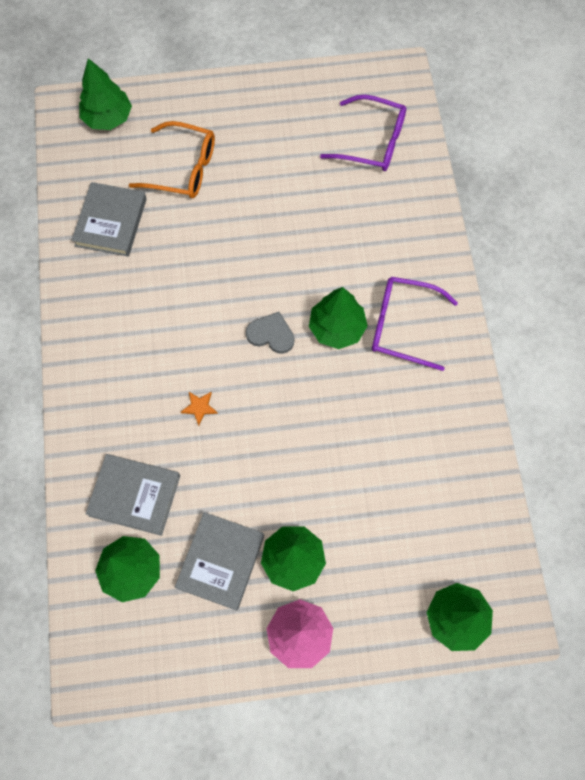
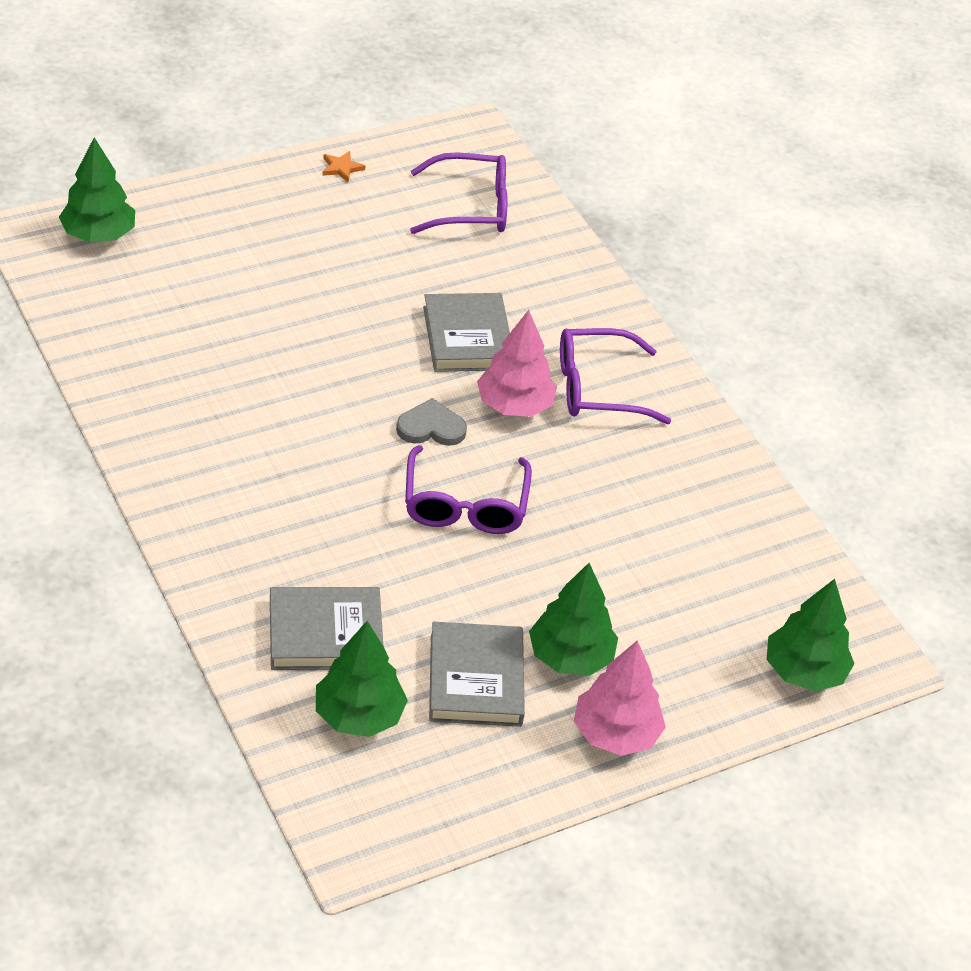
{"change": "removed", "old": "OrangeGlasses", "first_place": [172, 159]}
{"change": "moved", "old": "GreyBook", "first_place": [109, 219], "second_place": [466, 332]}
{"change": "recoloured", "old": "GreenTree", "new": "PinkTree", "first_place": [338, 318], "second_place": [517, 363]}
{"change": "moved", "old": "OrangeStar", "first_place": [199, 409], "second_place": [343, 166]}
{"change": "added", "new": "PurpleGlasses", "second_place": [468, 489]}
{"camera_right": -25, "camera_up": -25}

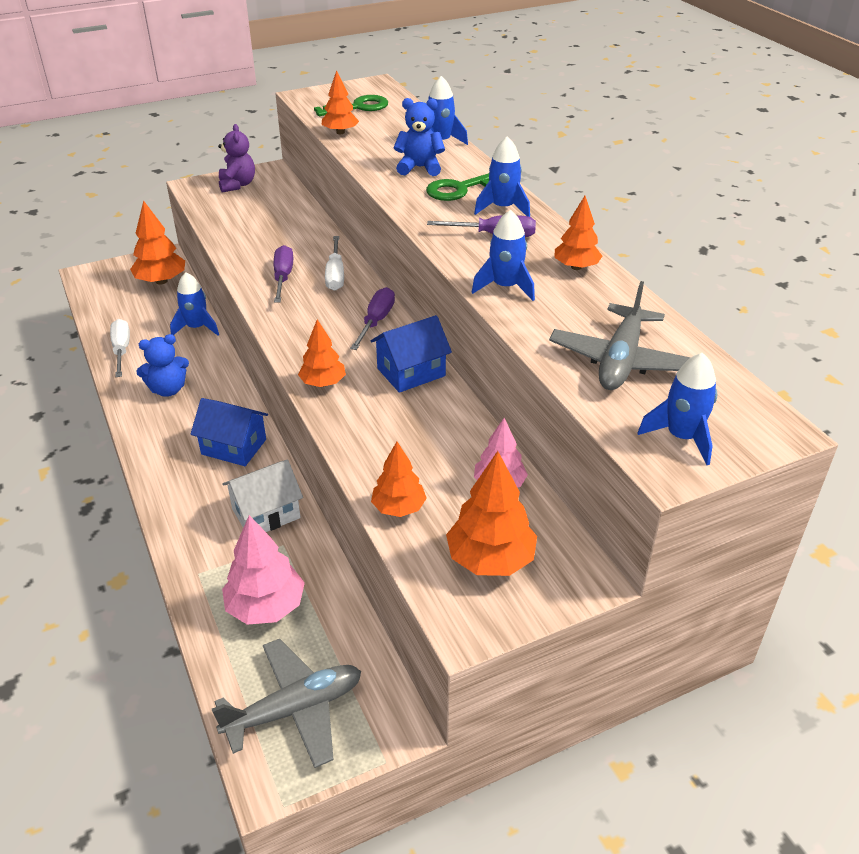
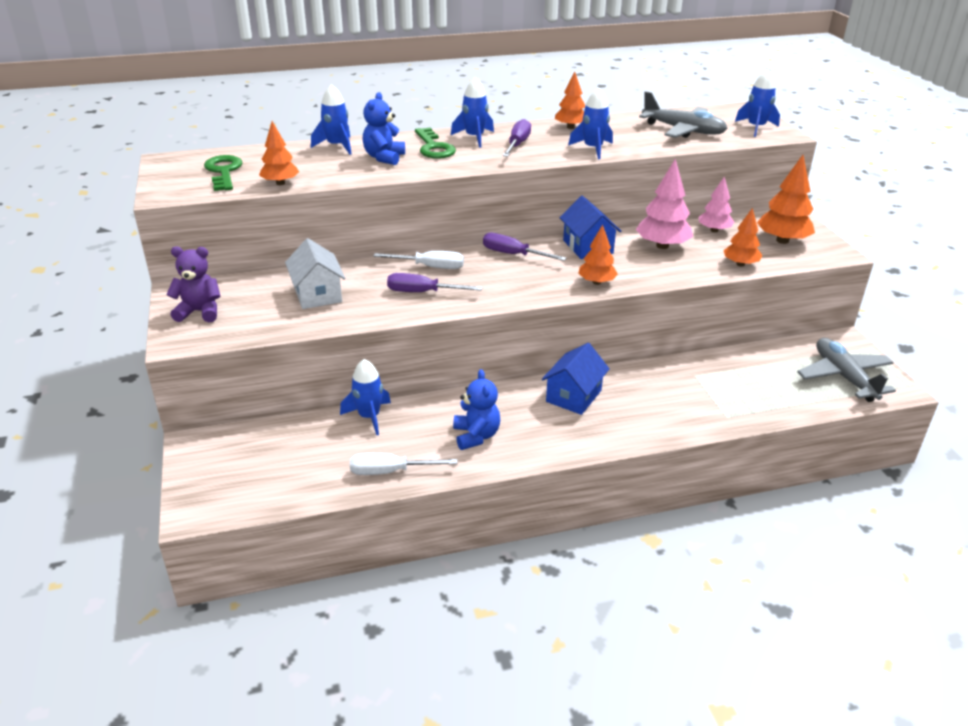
{"change": "removed", "old": "OrangeTree", "first_place": [157, 242]}
{"change": "moved", "old": "WhiteHouse", "first_place": [262, 495], "second_place": [315, 273]}
{"change": "moved", "old": "PinkTree", "first_place": [263, 570], "second_place": [664, 204]}
{"camera_right": -80, "camera_up": -5}

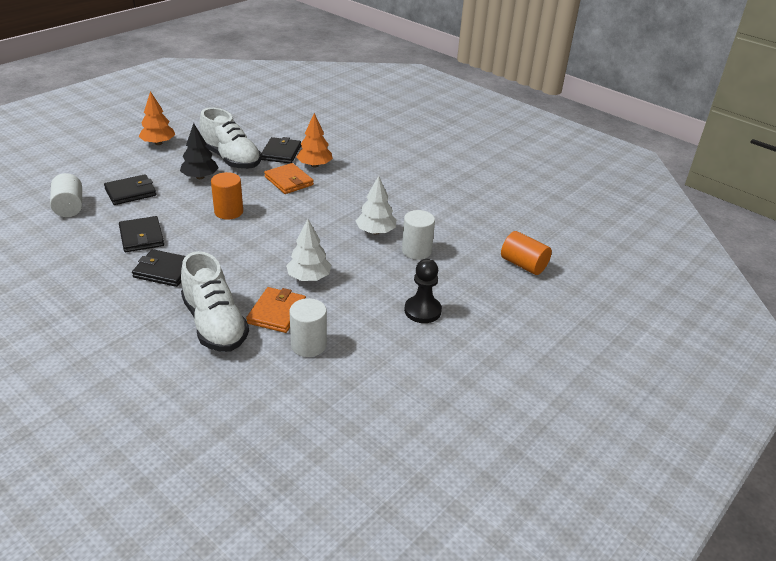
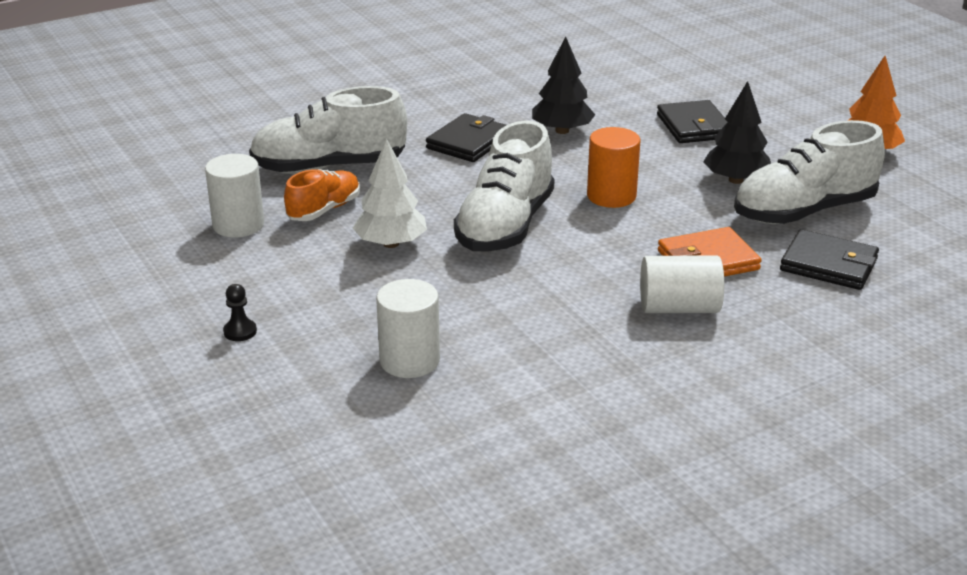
{"change": "removed", "old": "OrangeTree", "first_place": [315, 140]}
{"change": "moved", "old": "WhiteCylinder", "first_place": [66, 195], "second_place": [682, 284]}
{"change": "removed", "old": "WhiteTree", "first_place": [376, 205]}
{"change": "replaced", "old": "BlackWallet", "new": "BlackTree", "first_place": [141, 234], "second_place": [563, 85]}
{"change": "removed", "old": "OrangeCylinder", "first_place": [526, 253]}
{"change": "resized", "old": "BlackPawn", "first_place": [423, 291], "second_place": [240, 312], "factor": 0.51}
{"change": "replaced", "old": "OrangeWallet", "new": "OrangeShoe", "first_place": [276, 310], "second_place": [322, 195]}
{"change": "added", "new": "WhiteShoe", "second_place": [504, 186]}
{"camera_right": 110, "camera_up": -5}

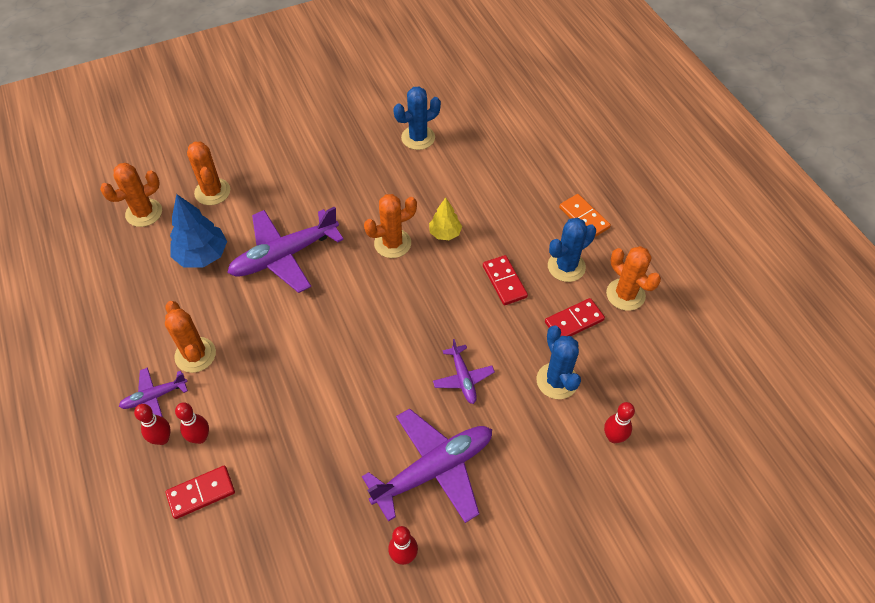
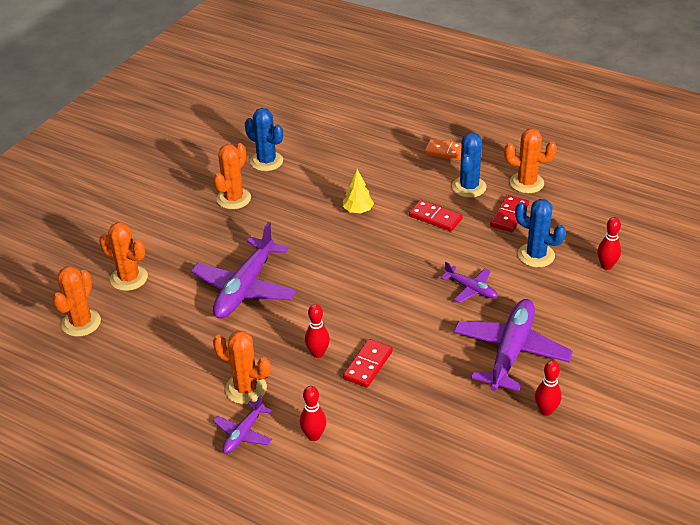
{"change": "turned", "old": "BlueCactus", "first_place": [417, 118], "second_place": [264, 139], "degrees": -75}
{"change": "removed", "old": "BlueTree", "first_place": [198, 231]}
{"change": "moved", "old": "OrangeCactus", "first_place": [390, 226], "second_place": [232, 176]}
{"change": "moved", "old": "RedBowlingPin", "first_place": [152, 424], "second_place": [317, 331]}
{"change": "moved", "old": "RedDomino", "first_place": [200, 492], "second_place": [368, 363]}
{"camera_right": -35, "camera_up": -15}

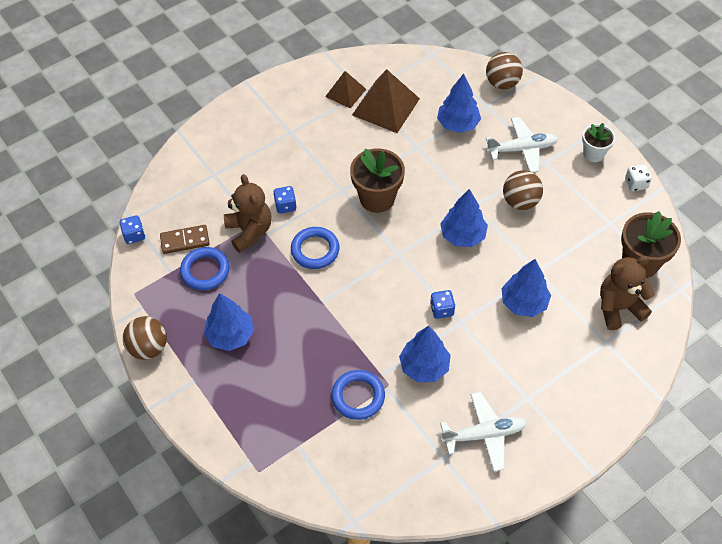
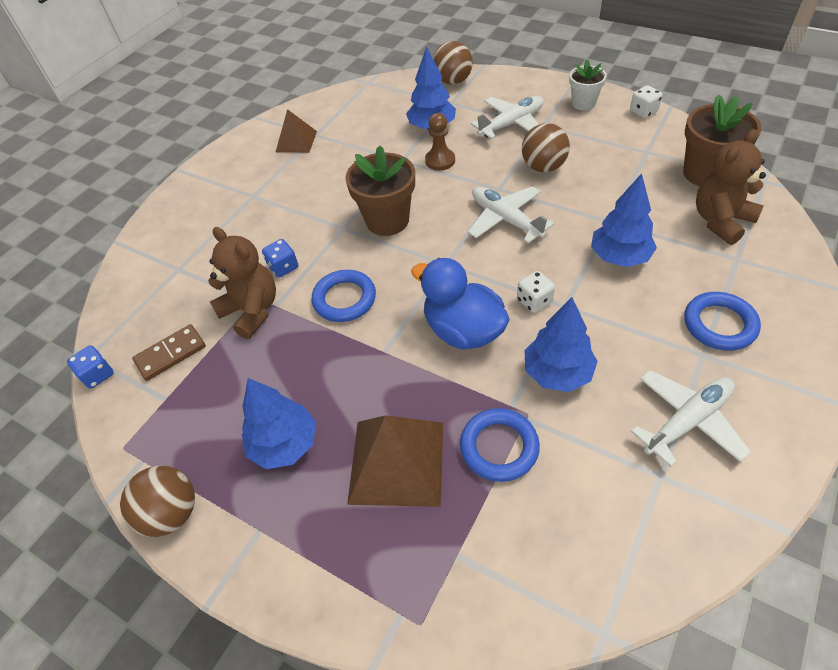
{"change": "moved", "old": "BrownPyramid", "first_place": [386, 101], "second_place": [395, 461]}
{"change": "replaced", "old": "BlueTree", "new": "WhitePlane", "first_place": [464, 218], "second_place": [511, 215]}
{"change": "moved", "old": "BlueRing", "first_place": [205, 268], "second_place": [722, 321]}
{"change": "recoloured", "old": "BlueDice", "new": "WhiteDice", "first_place": [442, 304], "second_place": [536, 292]}
{"change": "added", "new": "BrownPawn", "second_place": [440, 142]}
{"change": "added", "new": "BlueDuck", "second_place": [460, 304]}
{"camera_right": -20, "camera_up": -5}

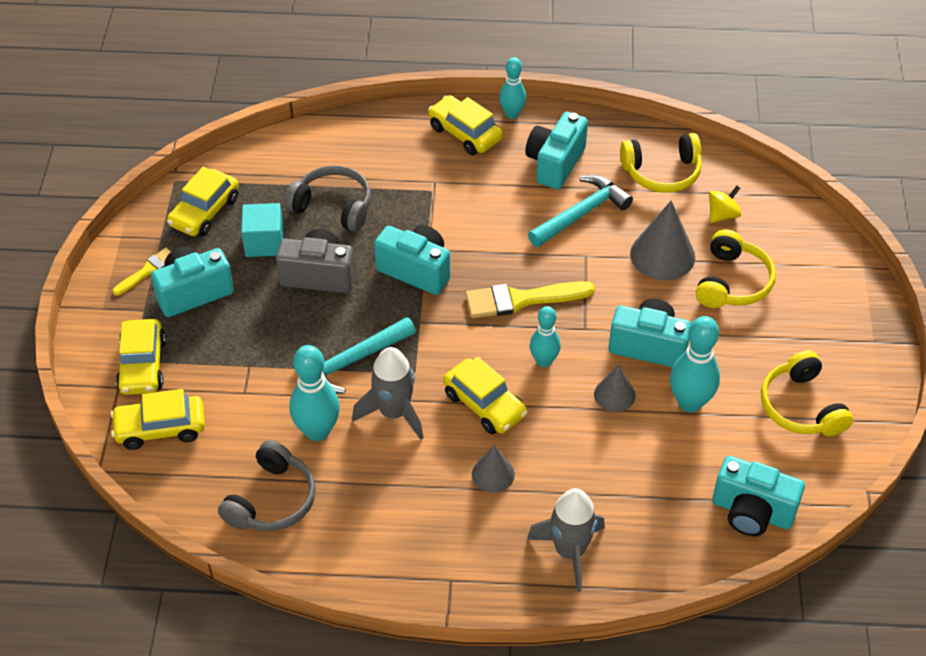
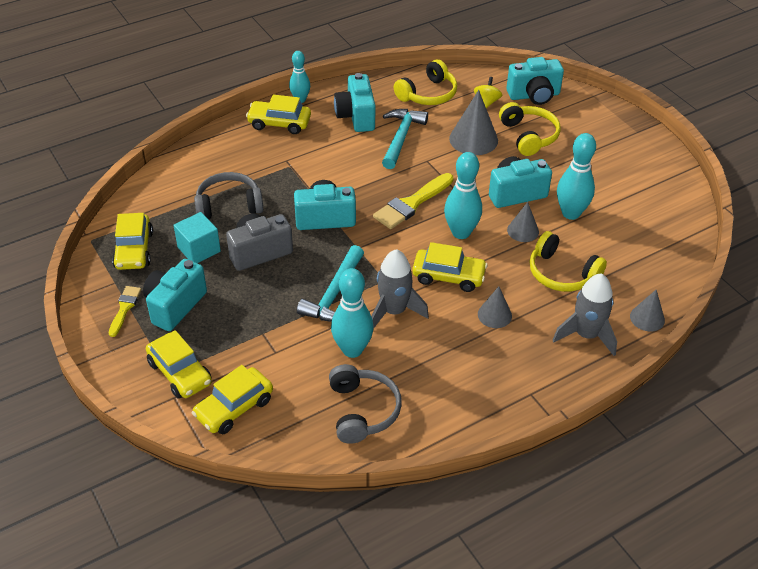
{"change": "resized", "old": "TurquoiseBowlingPin", "first_place": [545, 336], "second_place": [463, 195], "factor": 1.55}
{"change": "moved", "old": "YellowHeadphones", "first_place": [807, 393], "second_place": [568, 261]}
{"change": "moved", "old": "TurquoiseCamera", "first_place": [758, 496], "second_place": [535, 81]}
{"change": "added", "new": "GreyCone", "second_place": [647, 310]}
{"camera_right": -35, "camera_up": -5}

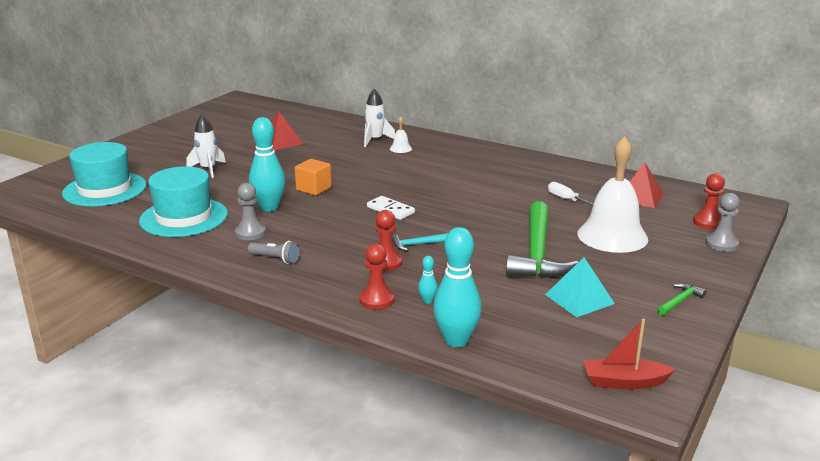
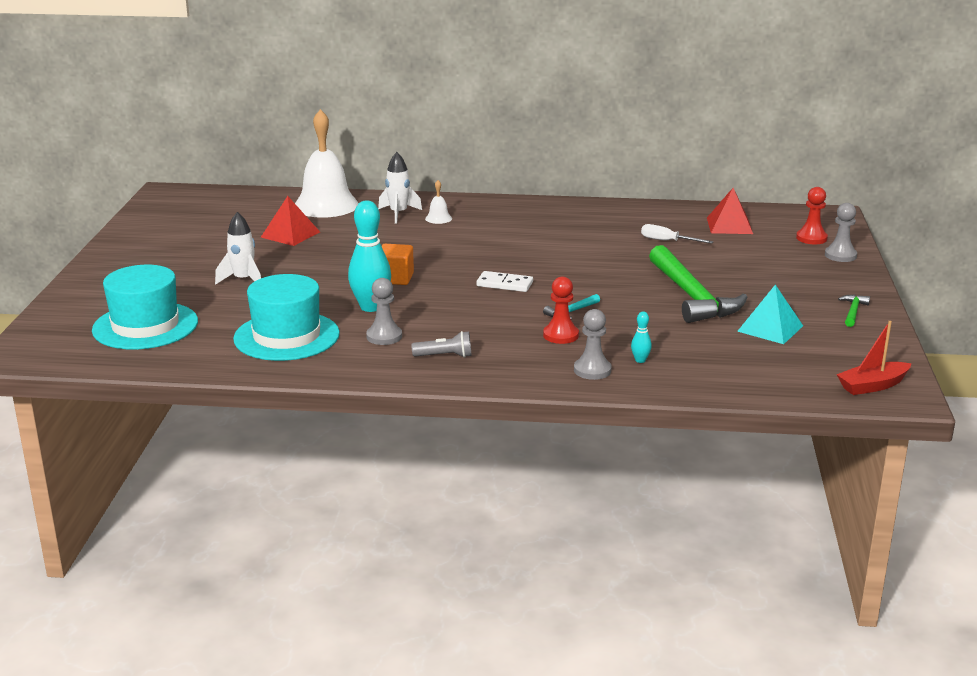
{"change": "moved", "old": "WhiteBell", "first_place": [612, 194], "second_place": [327, 163]}
{"change": "removed", "old": "TurquoiseBowlingPin", "first_place": [457, 287]}
{"change": "recoloured", "old": "RedPawn", "new": "GreyPawn", "first_place": [376, 277], "second_place": [593, 344]}
{"camera_right": -25, "camera_up": 0}

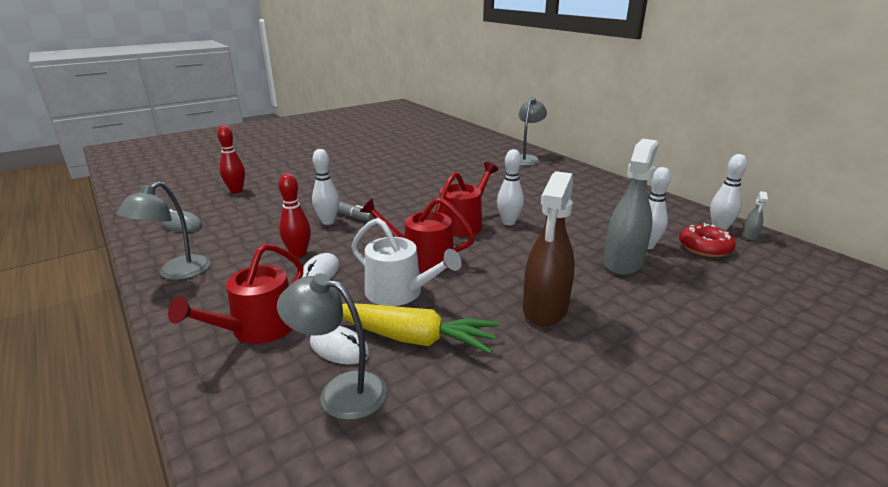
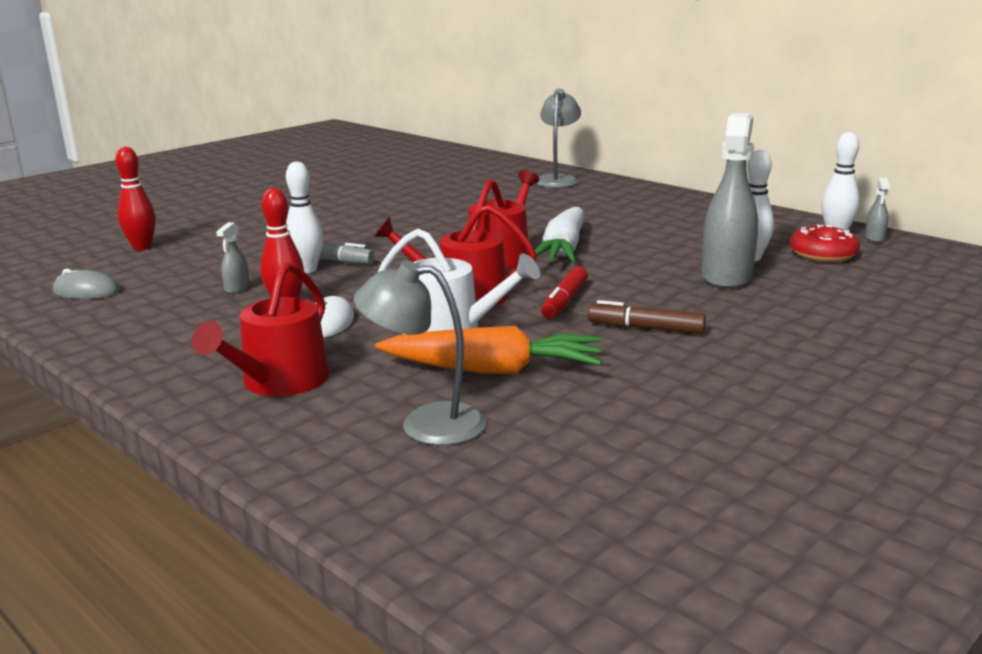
{"change": "replaced", "old": "WhiteBowlingPin", "new": "WhiteCarrot", "first_place": [510, 187], "second_place": [559, 234]}
{"change": "replaced", "old": "BrownSprayBottle", "new": "BrownMarker", "first_place": [549, 248], "second_place": [647, 317]}
{"change": "removed", "old": "GreyLamp", "first_place": [163, 230]}
{"change": "recoloured", "old": "YellowCarrot", "new": "OrangeCarrot", "first_place": [421, 328], "second_place": [488, 350]}
{"change": "removed", "old": "WhiteMouse", "first_place": [340, 345]}
{"change": "added", "new": "GreySprayBottle", "second_place": [232, 258]}
{"change": "added", "new": "RedMarker", "second_place": [564, 292]}
{"camera_right": -10, "camera_up": -5}

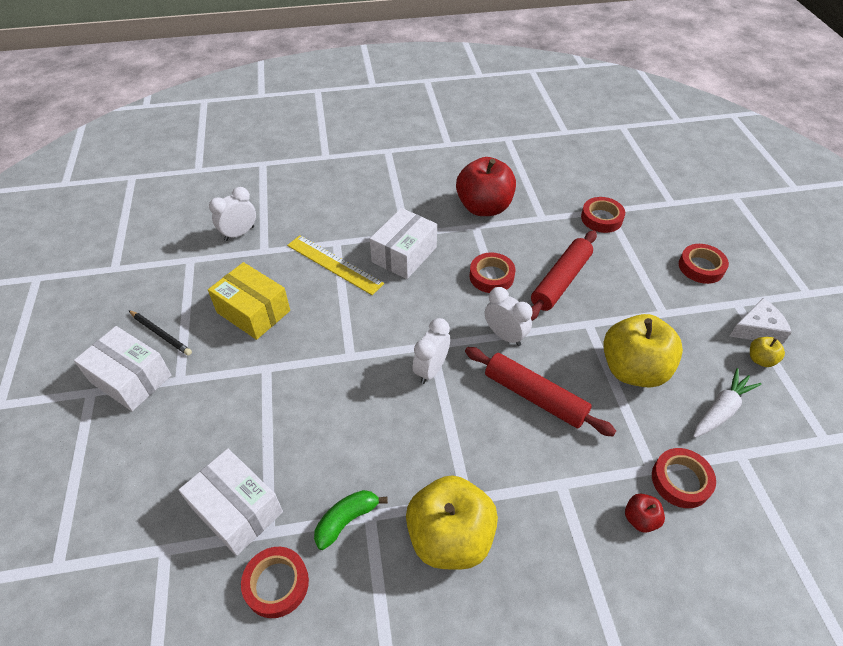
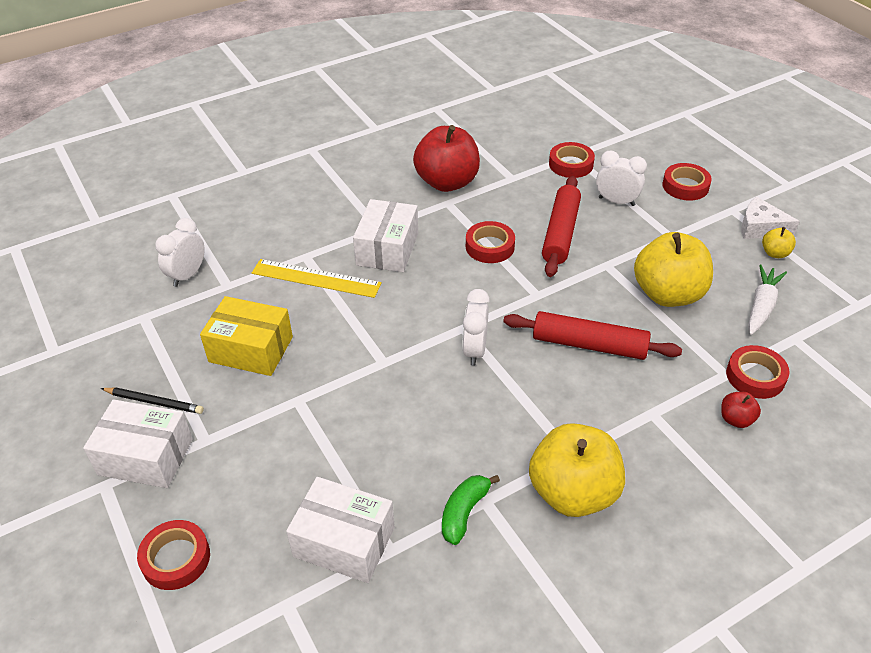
{"change": "moved", "old": "WhiteClock", "first_place": [509, 316], "second_place": [621, 178]}
{"change": "turned", "old": "WhiteCheese", "first_place": [760, 321], "second_place": [770, 218], "degrees": -120}
{"change": "moved", "old": "RedTape", "first_place": [275, 582], "second_place": [173, 555]}
{"camera_right": -20, "camera_up": -5}

